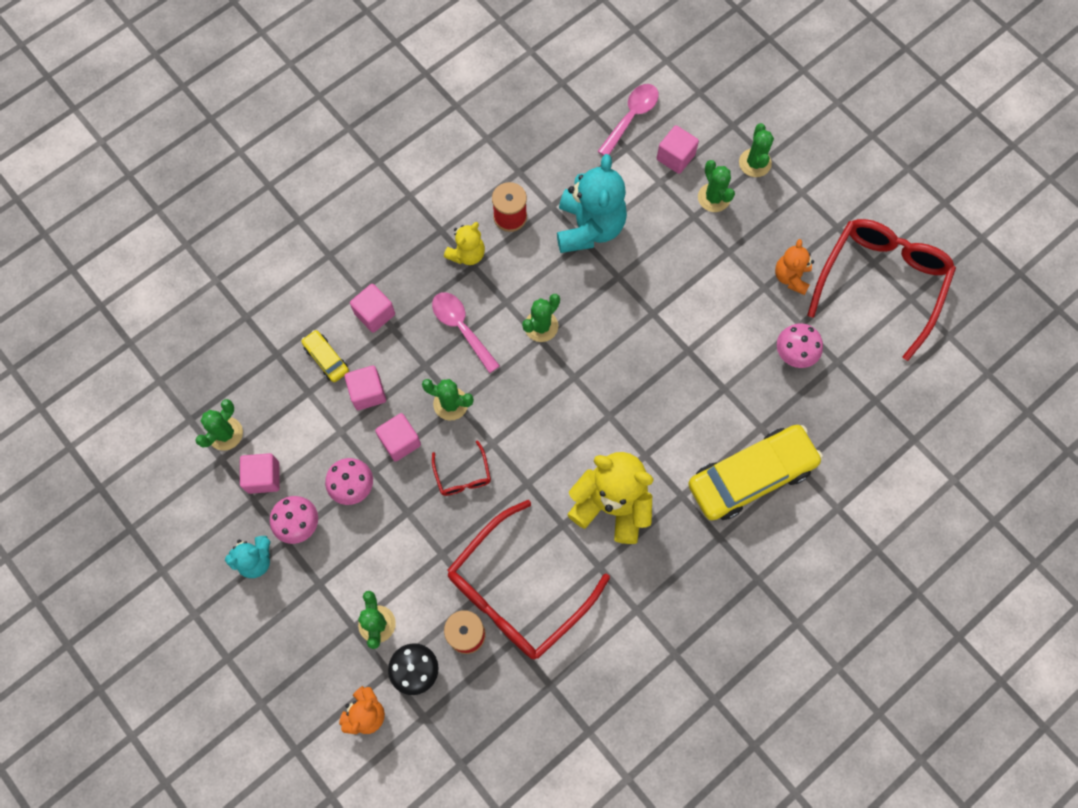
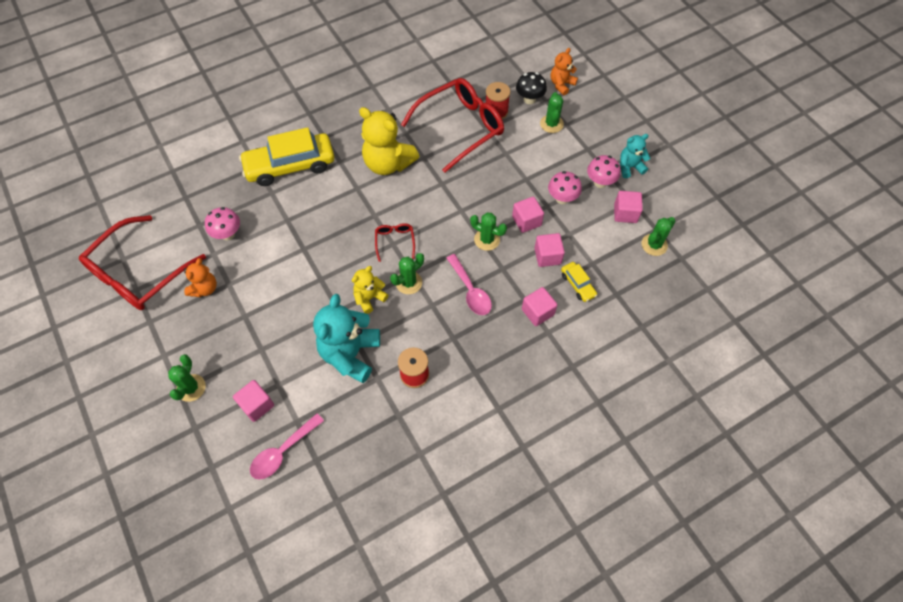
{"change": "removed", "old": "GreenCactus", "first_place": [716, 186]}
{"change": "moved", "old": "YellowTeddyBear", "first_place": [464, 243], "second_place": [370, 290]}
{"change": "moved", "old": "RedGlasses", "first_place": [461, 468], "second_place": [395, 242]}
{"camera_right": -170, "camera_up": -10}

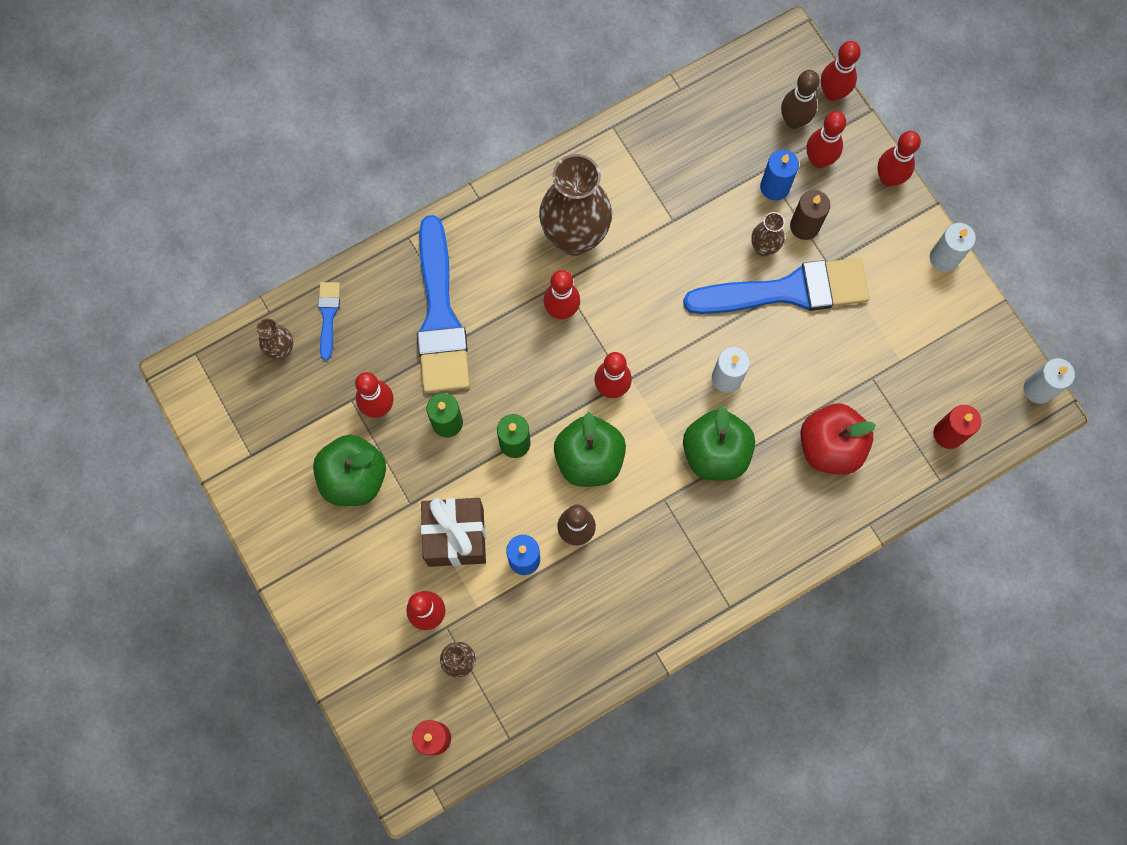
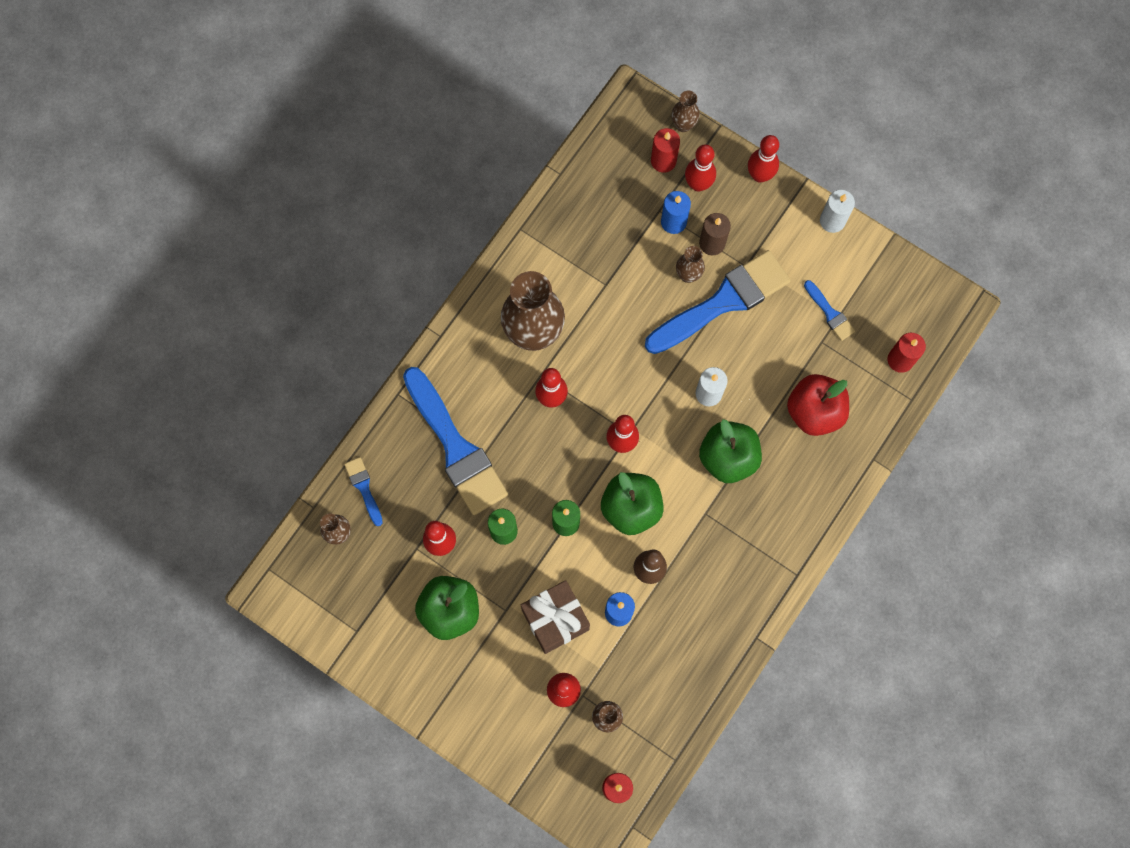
{"change": "replaced", "old": "RedBowlingPin", "new": "BrownVase", "first_place": [841, 71], "second_place": [686, 111]}
{"change": "replaced", "old": "BrownBowlingPin", "new": "RedCandle", "first_place": [800, 99], "second_place": [665, 150]}
{"change": "removed", "old": "WhiteCandle", "first_place": [1049, 381]}
{"change": "added", "new": "BlueBrush", "second_place": [829, 310]}
{"camera_right": -25, "camera_up": 0}

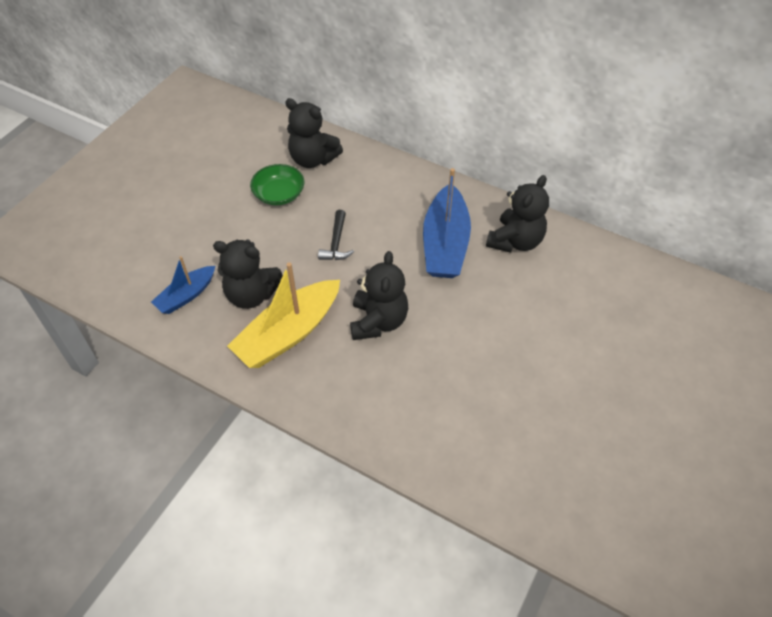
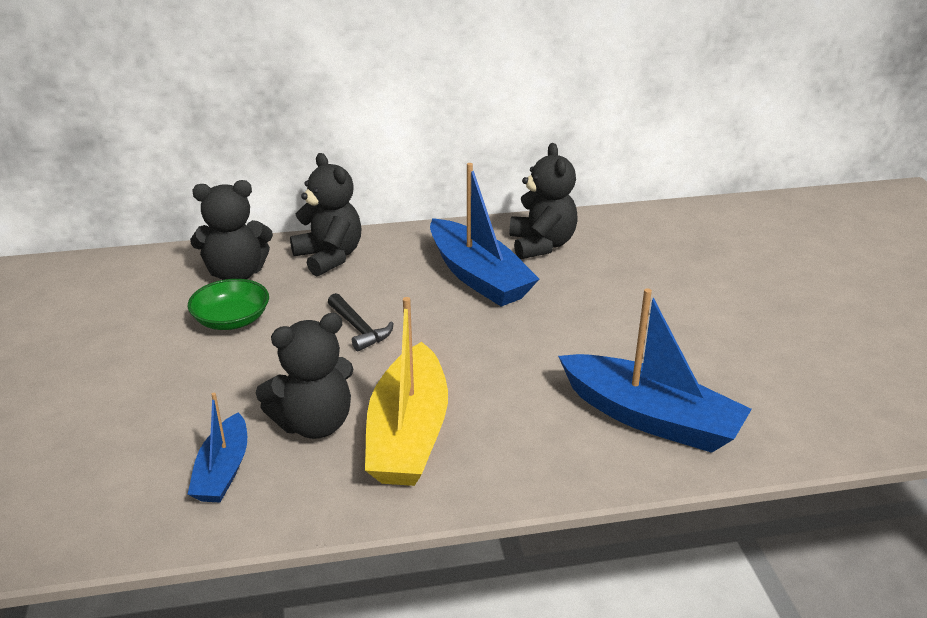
{"change": "moved", "old": "BlackTeddyBear", "first_place": [379, 295], "second_place": [326, 214]}
{"change": "added", "new": "BlueBoat", "second_place": [655, 370]}
{"camera_right": -40, "camera_up": -20}

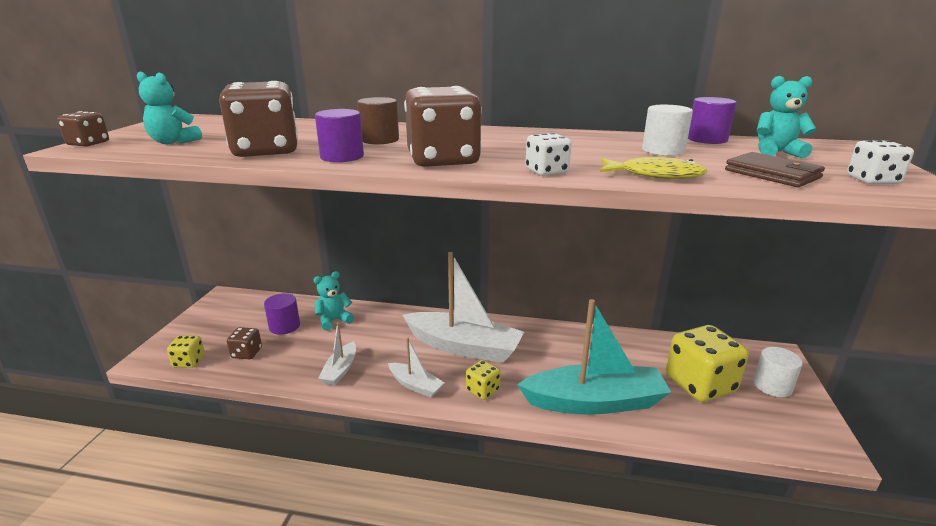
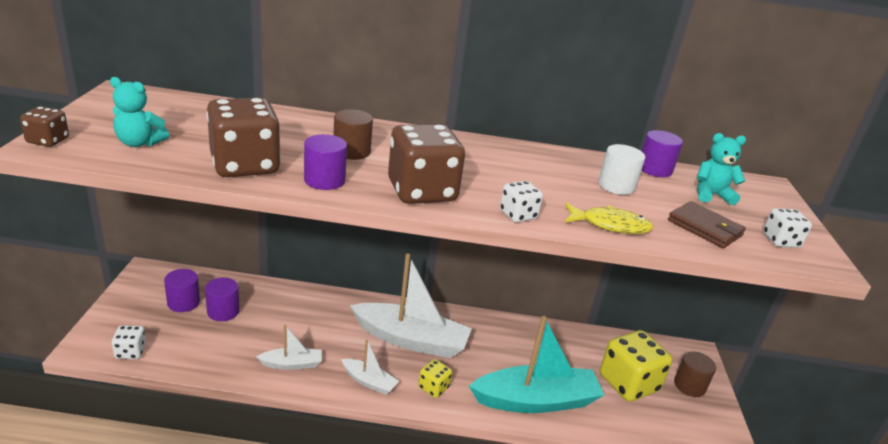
{"change": "removed", "old": "TurquoiseTeddyBear", "first_place": [334, 301]}
{"change": "turned", "old": "WhiteBoat", "first_place": [337, 354], "second_place": [289, 347], "degrees": -105}
{"change": "removed", "old": "BrownDice", "first_place": [244, 343]}
{"change": "recoloured", "old": "YellowDice", "new": "WhiteDice", "first_place": [186, 352], "second_place": [129, 342]}
{"change": "recoloured", "old": "WhiteCylinder", "new": "BrownCylinder", "first_place": [778, 372], "second_place": [695, 374]}
{"change": "added", "new": "PurpleCylinder", "second_place": [182, 290]}
{"camera_right": -10, "camera_up": 5}

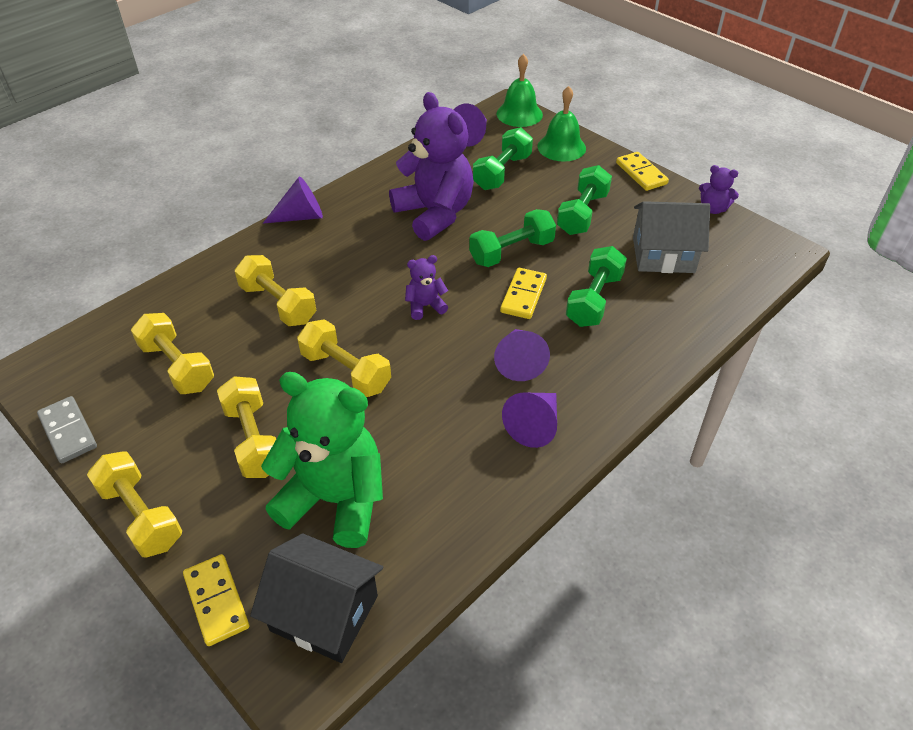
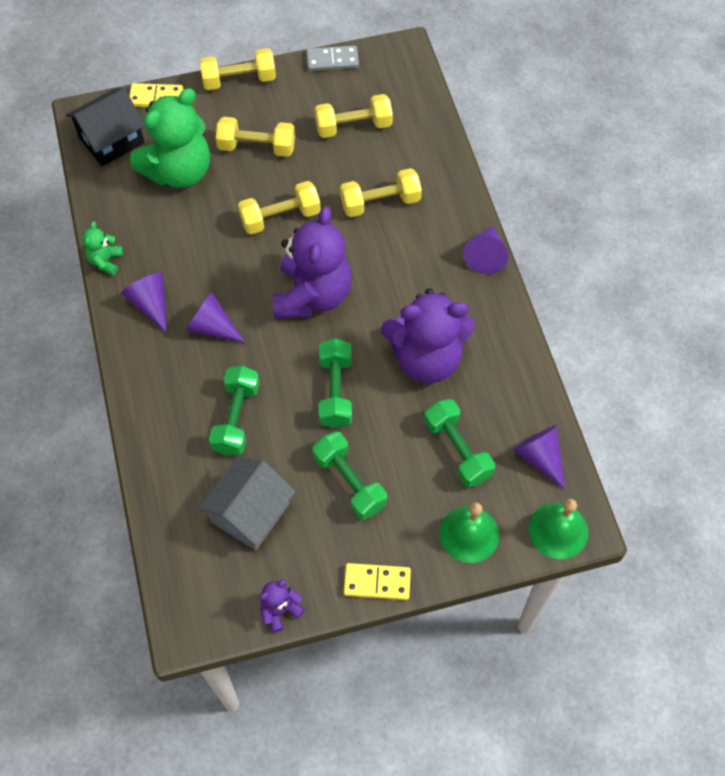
{"change": "turned", "old": "GreenDumbbell", "first_place": [596, 286], "second_place": [234, 411], "degrees": 45}
{"change": "resized", "old": "PurpleTeddyBear", "first_place": [426, 287], "second_place": [312, 262], "factor": 2.26}
{"change": "removed", "old": "YellowDomino", "first_place": [523, 293]}
{"change": "added", "new": "GreenTeddyBear", "second_place": [102, 248]}
{"camera_right": 120, "camera_up": 15}

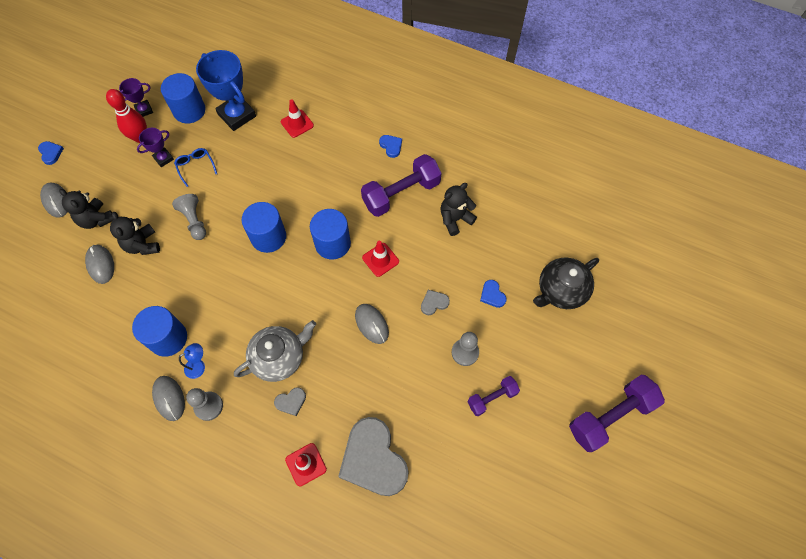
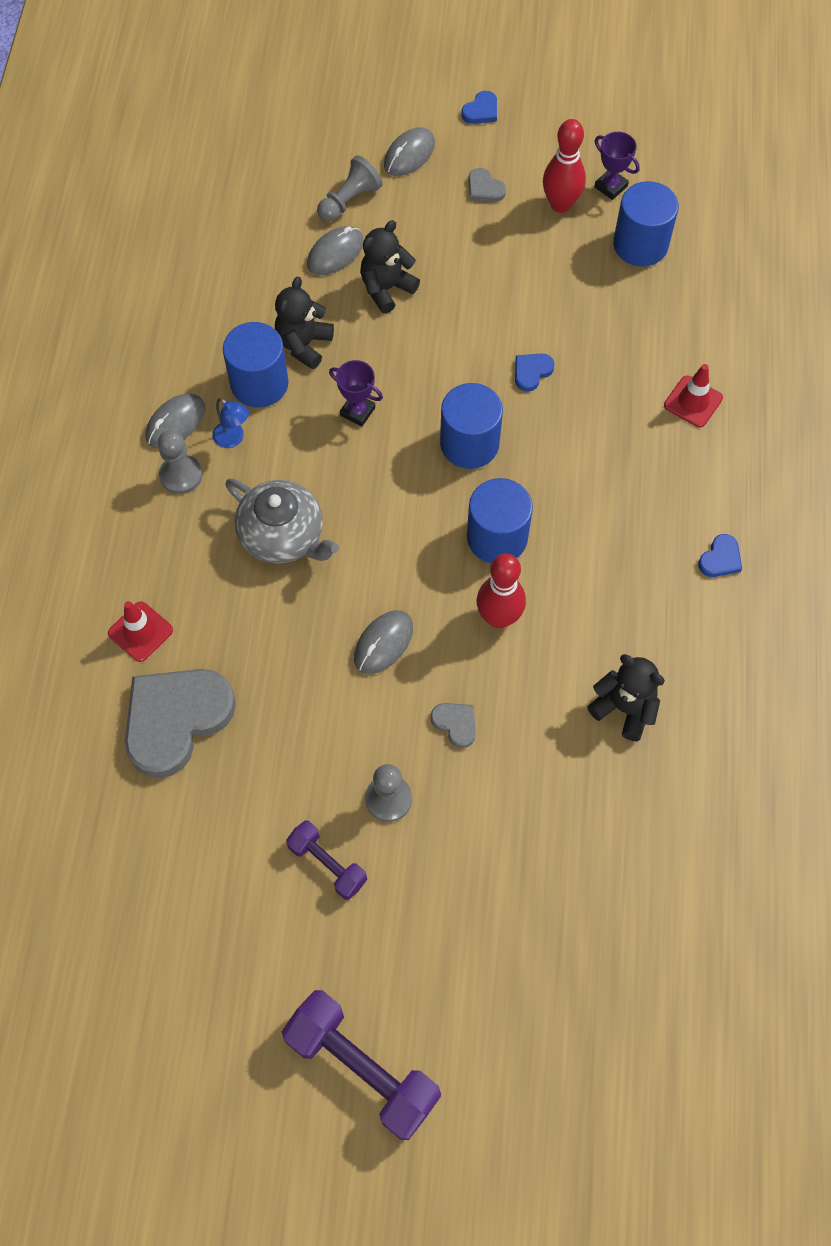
{"change": "removed", "old": "BlueTrophy", "first_place": [226, 90]}
{"change": "moved", "old": "PurpleTrophy", "first_place": [155, 147], "second_place": [356, 393]}
{"change": "removed", "old": "BlueGlasses", "first_place": [195, 167]}
{"change": "removed", "old": "PurpleDumbbell", "first_place": [401, 185]}
{"change": "moved", "old": "BlackTeddyBear", "first_place": [86, 209], "second_place": [304, 323]}
{"change": "moved", "old": "GreyPawn", "first_place": [189, 217], "second_place": [350, 188]}
{"change": "replaced", "old": "RedTrafficCone", "new": "RedBowlingPin", "first_place": [380, 259], "second_place": [501, 590]}
{"change": "removed", "old": "BlackTeapot", "first_place": [566, 283]}
{"change": "moved", "old": "BlueHeart", "first_place": [493, 294], "second_place": [535, 372]}
{"change": "moved", "old": "GreyHeart", "first_place": [290, 401], "second_place": [487, 185]}
{"camera_right": 70, "camera_up": 0}

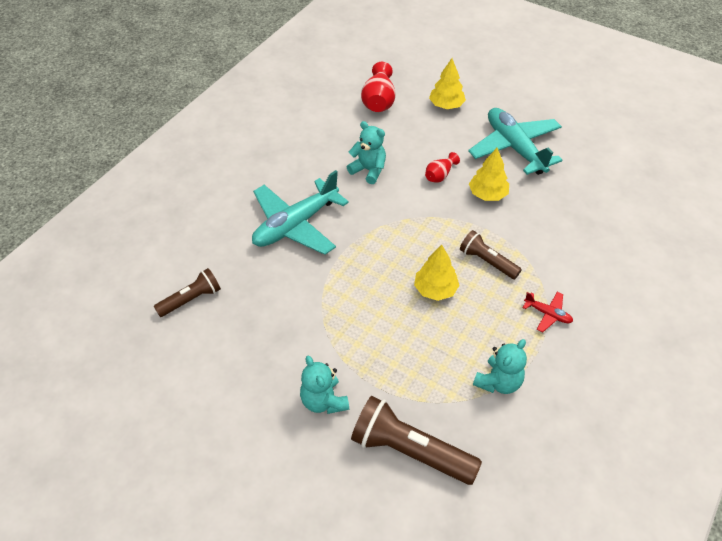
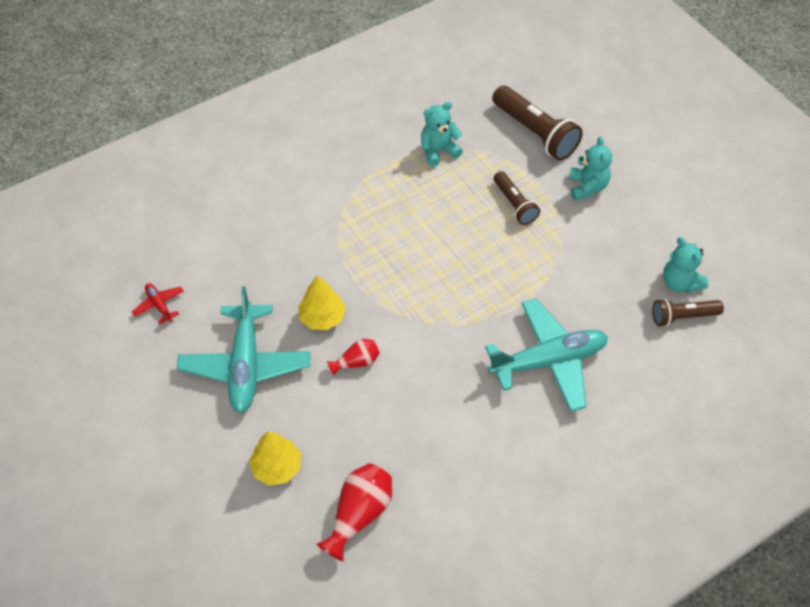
{"change": "moved", "old": "TurquoiseTeddyBear", "first_place": [366, 152], "second_place": [685, 265]}
{"change": "moved", "old": "BrownFlashlight", "first_place": [491, 254], "second_place": [517, 198]}
{"change": "removed", "old": "YellowTree", "first_place": [437, 273]}
{"change": "moved", "old": "RedPlane", "first_place": [548, 312], "second_place": [158, 303]}
{"camera_right": -155, "camera_up": 5}

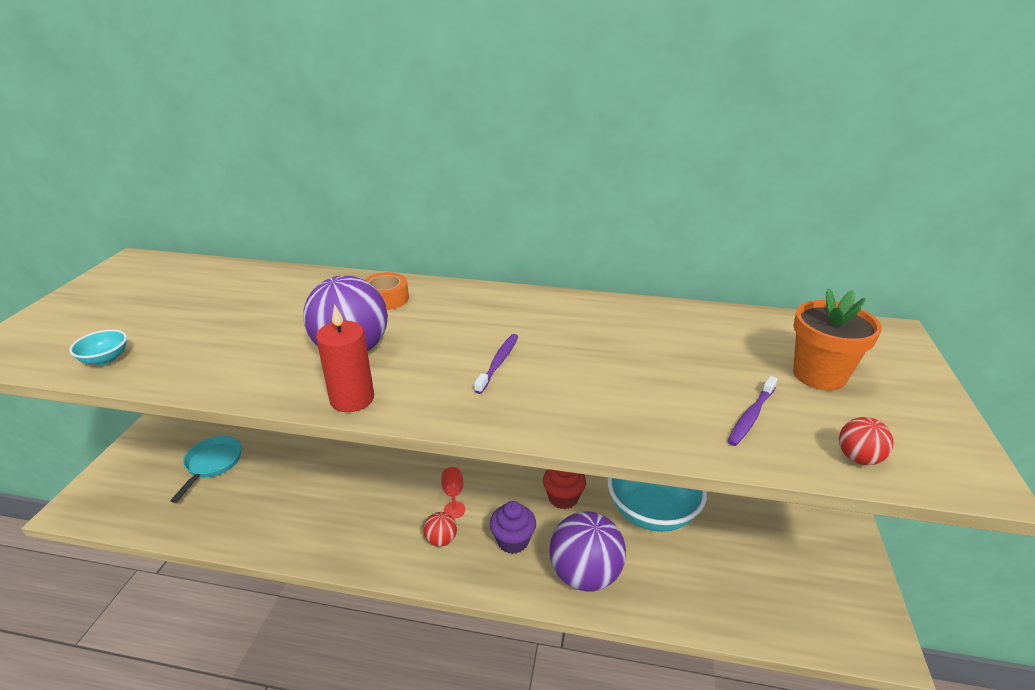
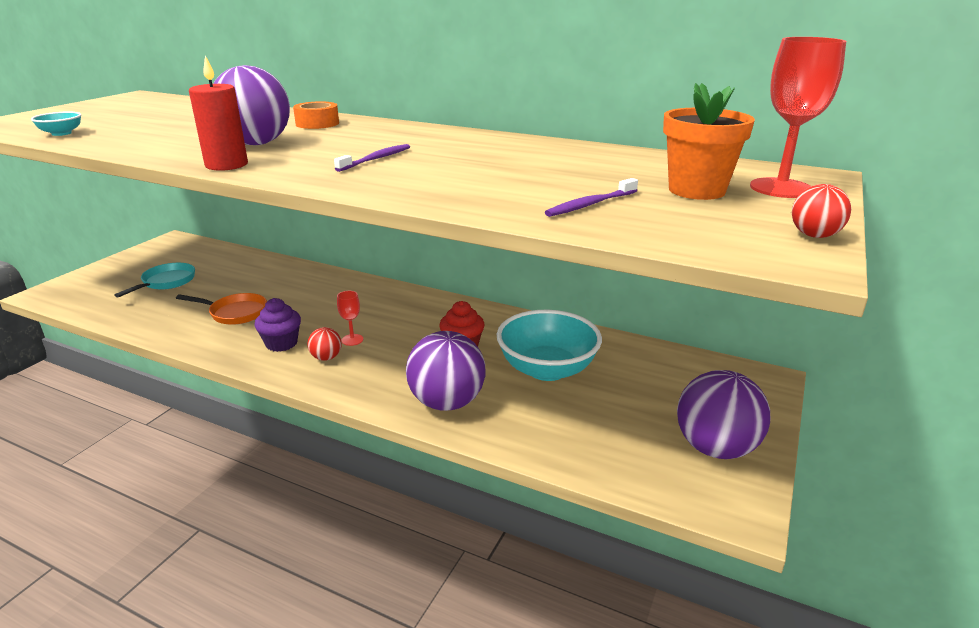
{"change": "moved", "old": "RedBall", "first_place": [866, 441], "second_place": [821, 211]}
{"change": "moved", "old": "PurpleCupcake", "first_place": [513, 527], "second_place": [278, 325]}
{"change": "added", "new": "RedGoblet", "second_place": [798, 117]}
{"change": "added", "new": "OrangePan", "second_place": [221, 309]}
{"change": "added", "new": "PurpleBall", "second_place": [723, 414]}
{"camera_right": 15, "camera_up": -5}

